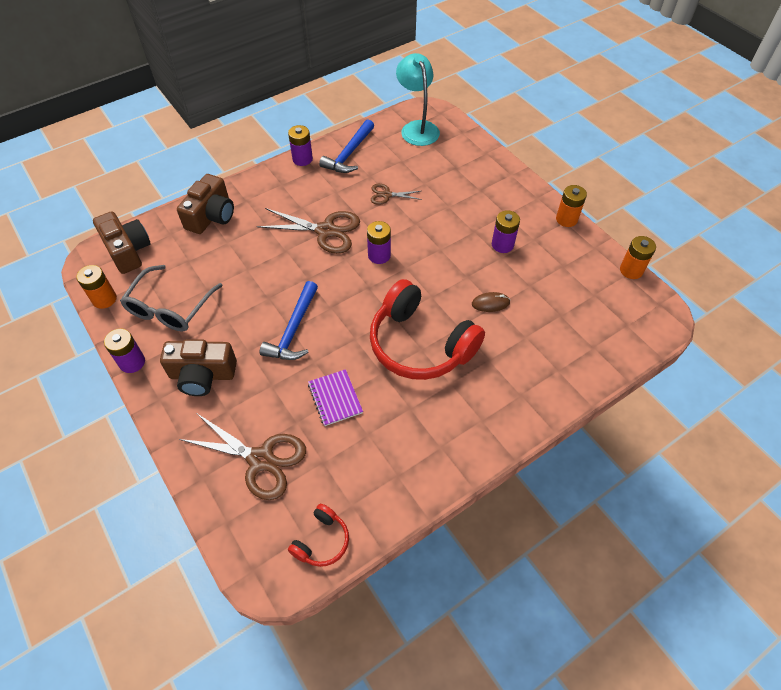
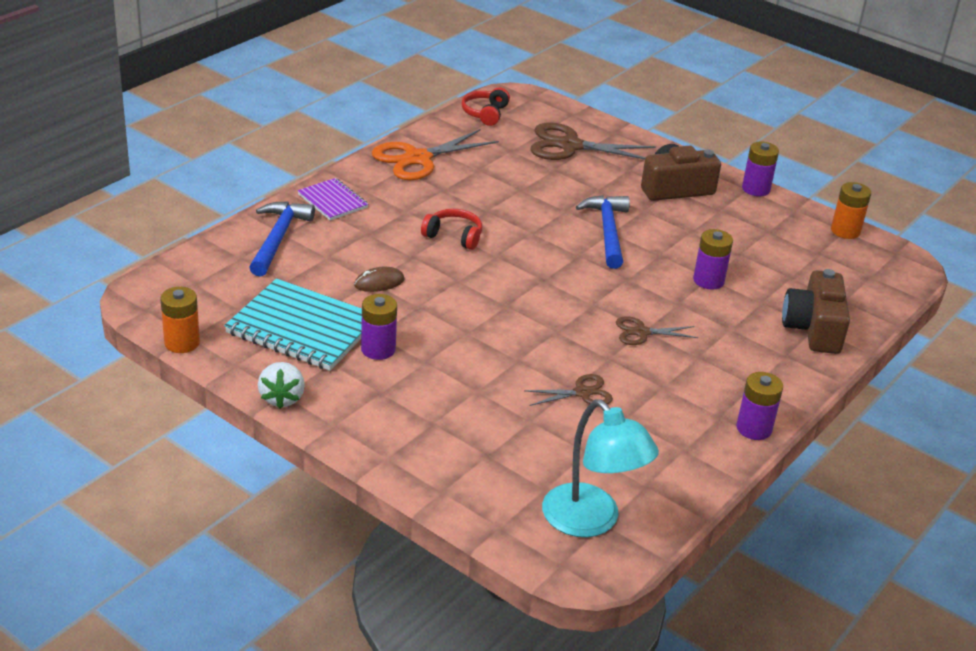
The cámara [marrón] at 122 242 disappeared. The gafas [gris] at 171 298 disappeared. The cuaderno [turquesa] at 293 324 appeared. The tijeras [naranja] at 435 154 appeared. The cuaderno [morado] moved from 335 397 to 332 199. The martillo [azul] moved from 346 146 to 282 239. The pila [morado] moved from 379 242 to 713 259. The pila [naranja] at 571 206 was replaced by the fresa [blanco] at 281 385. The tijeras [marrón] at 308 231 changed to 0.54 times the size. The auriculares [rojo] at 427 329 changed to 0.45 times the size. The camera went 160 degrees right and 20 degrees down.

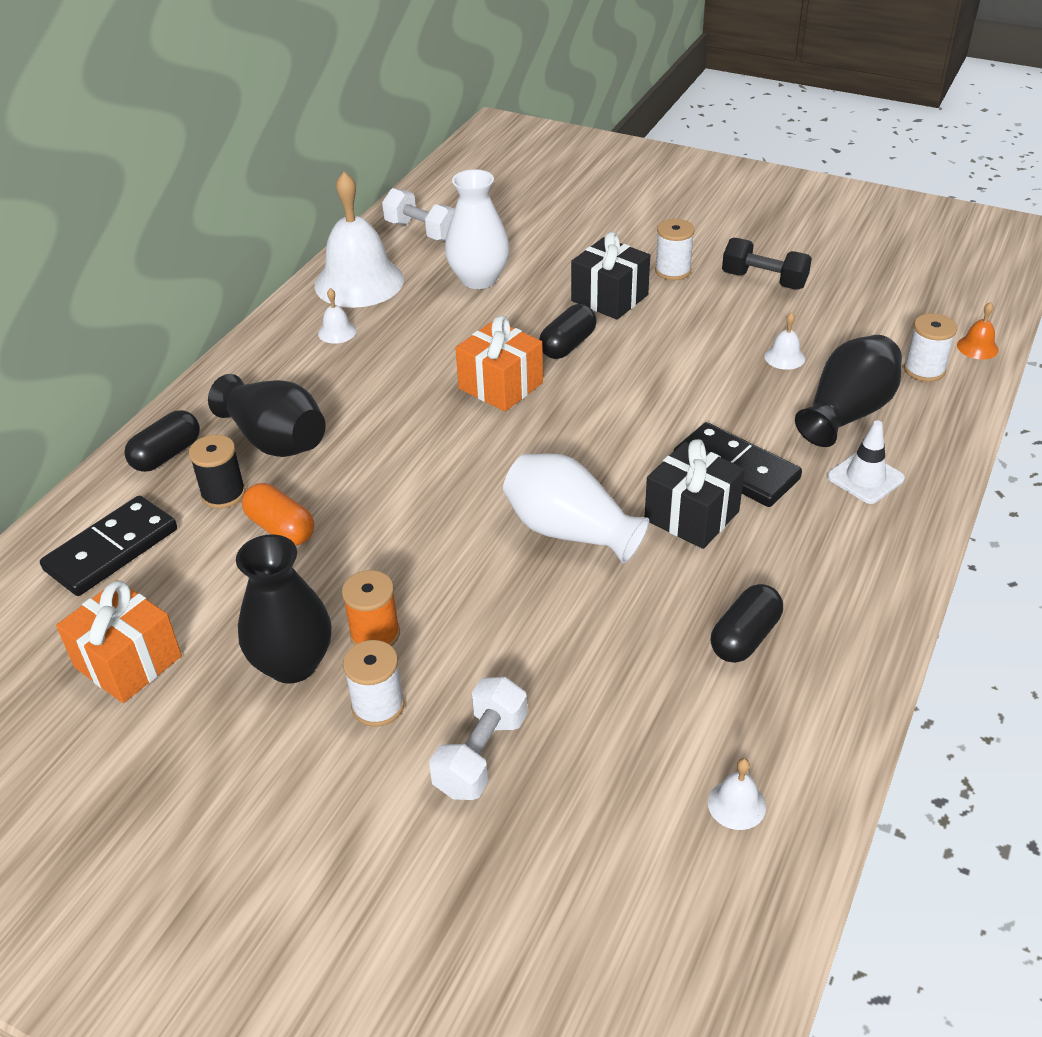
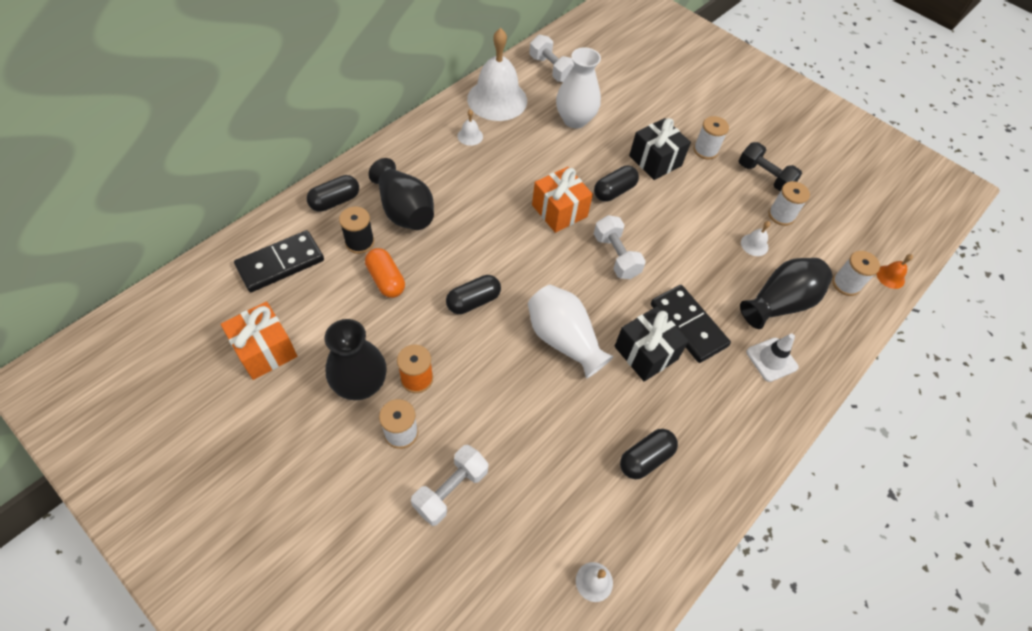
The cápsula [negro] at 473 294 appeared. The mancuerna [blanco] at 620 247 appeared. The carrete [blanco] at 789 203 appeared. The camera went 10 degrees right and 15 degrees up.

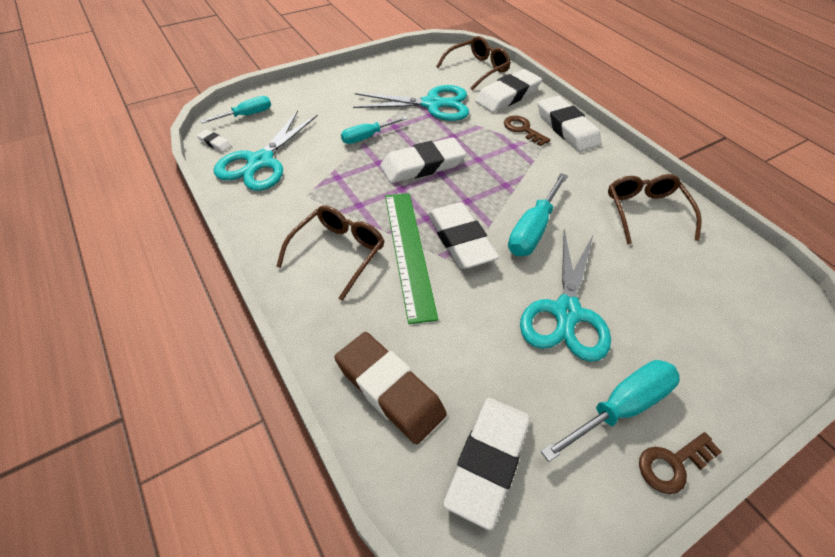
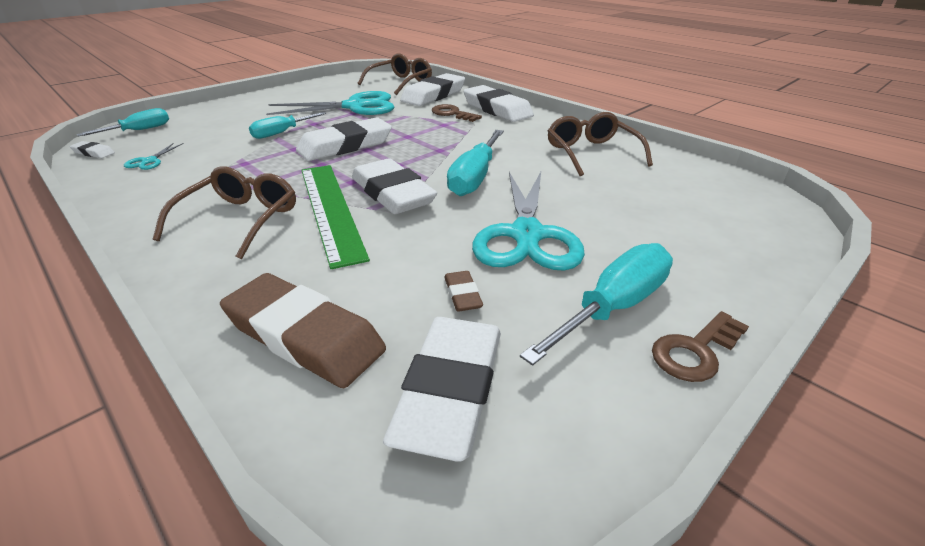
The goma de borrar [marrón] at 463 291 appeared. The tijeras [turquesa] at 266 151 changed to 0.42 times the size. The camera went 10 degrees left and 15 degrees down.

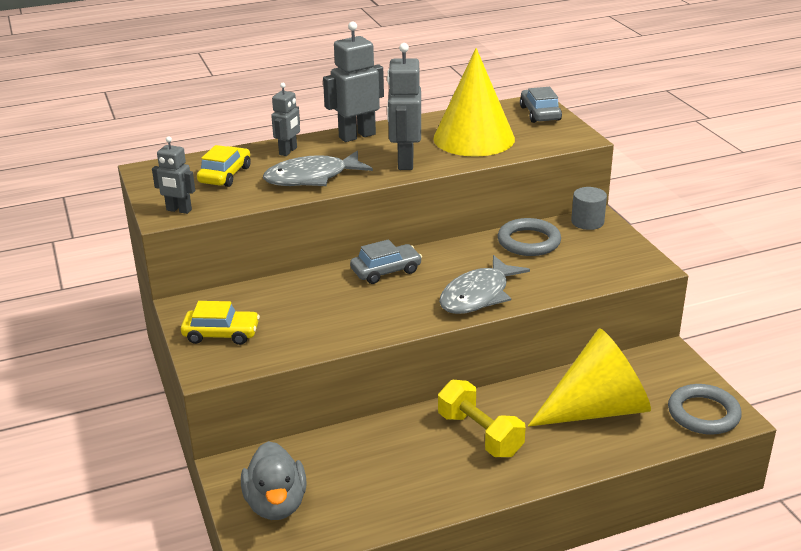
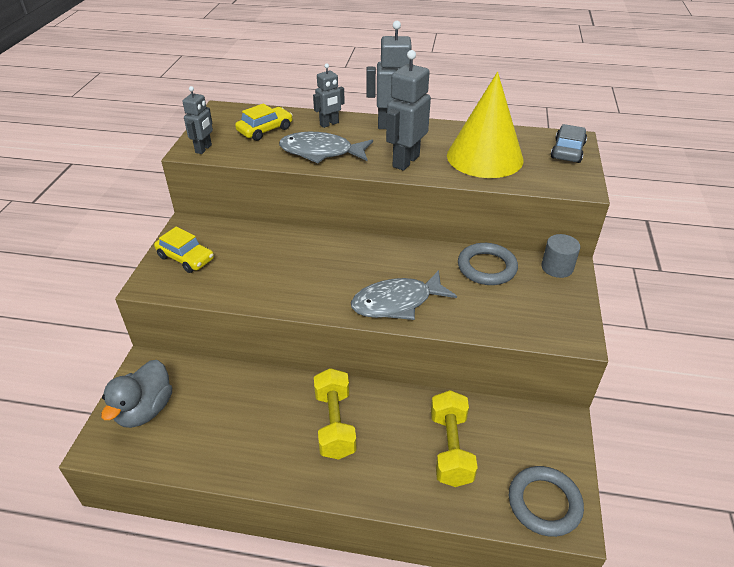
The coche [gris] at 386 261 disappeared. The cono [amarillo] at 589 377 was replaced by the mancuerna [amarillo] at 454 438. The robot [gris] at 173 175 turned 120 degrees counterclockwise. The camera went 30 degrees right and 10 degrees up.

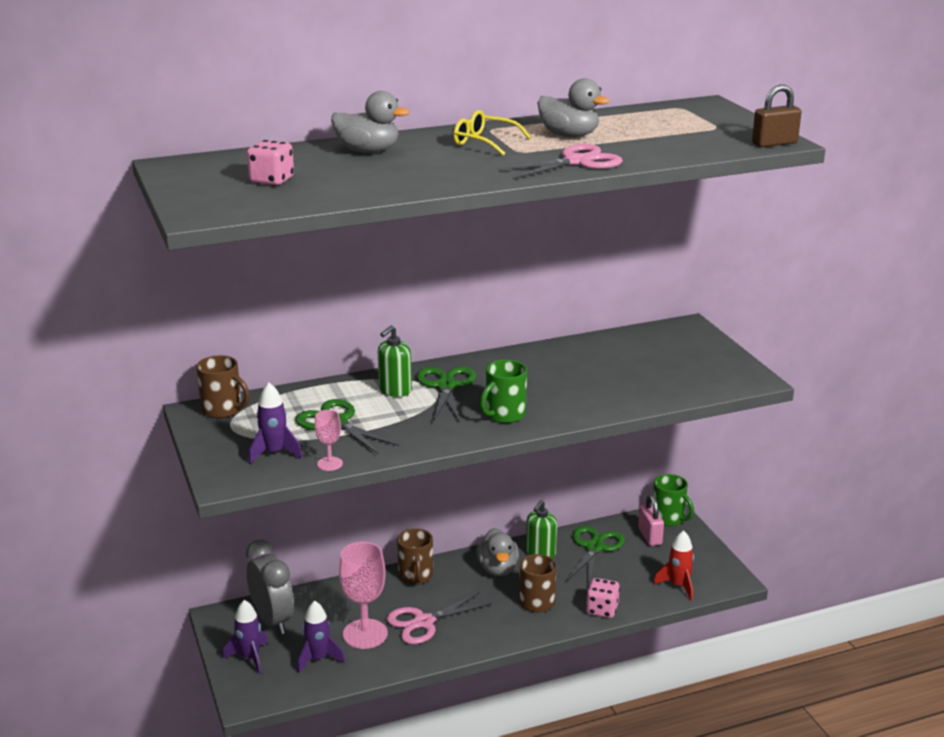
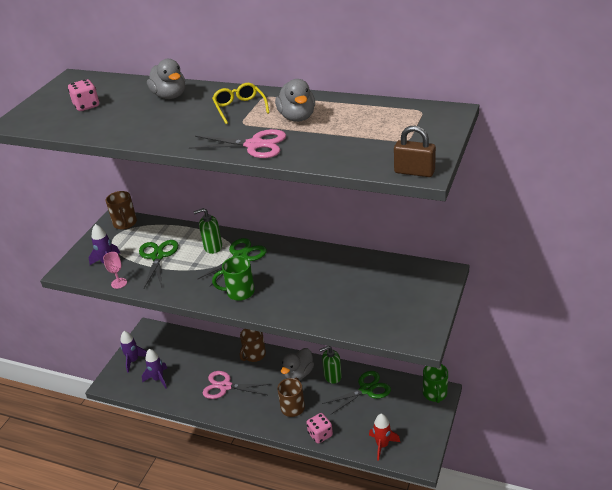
The despertador [gris] at 270 587 disappeared. The copa [rosa] at 363 595 disappeared. The candado [rosa] at 651 520 disappeared. The camera went 45 degrees right and 10 degrees up.

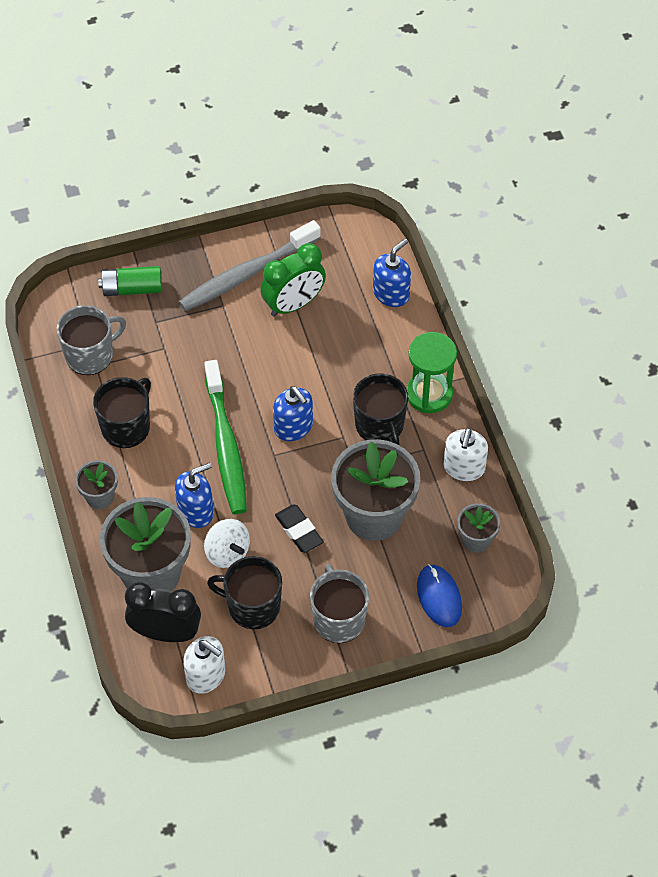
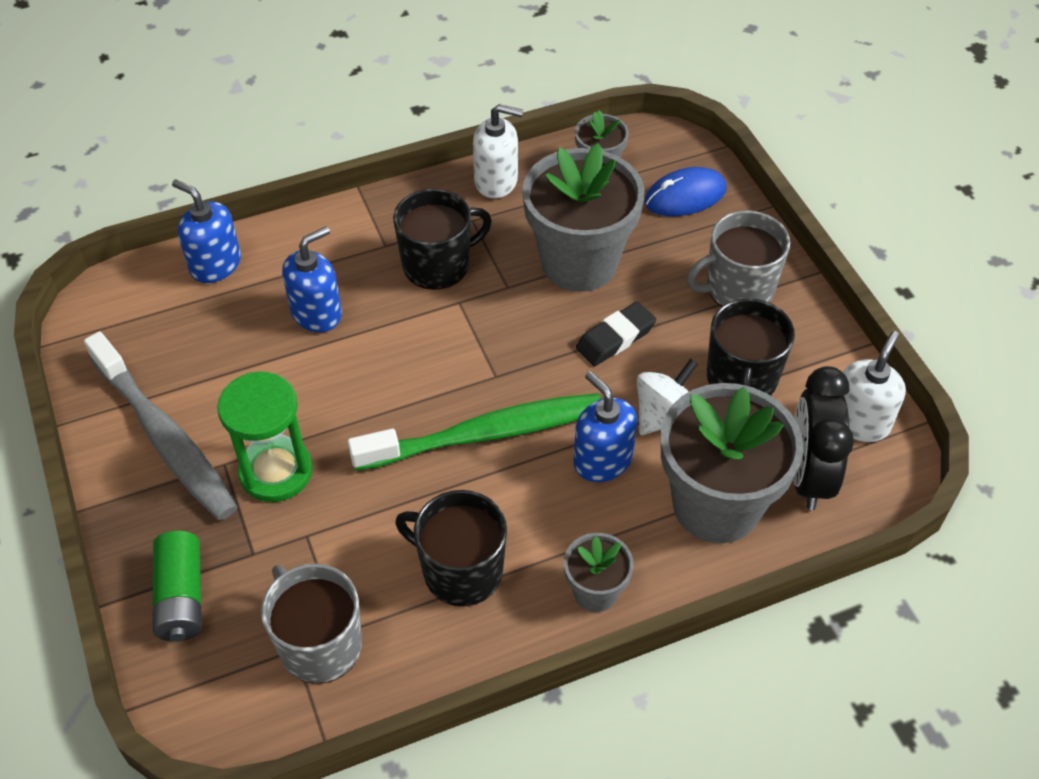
The despertador [verde] at 293 279 disappeared. The dispensador de jabón [azul] moved from 293 413 to 312 279. The reloj de arena [verde] moved from 431 372 to 264 437. The camera went 95 degrees left and 5 degrees down.

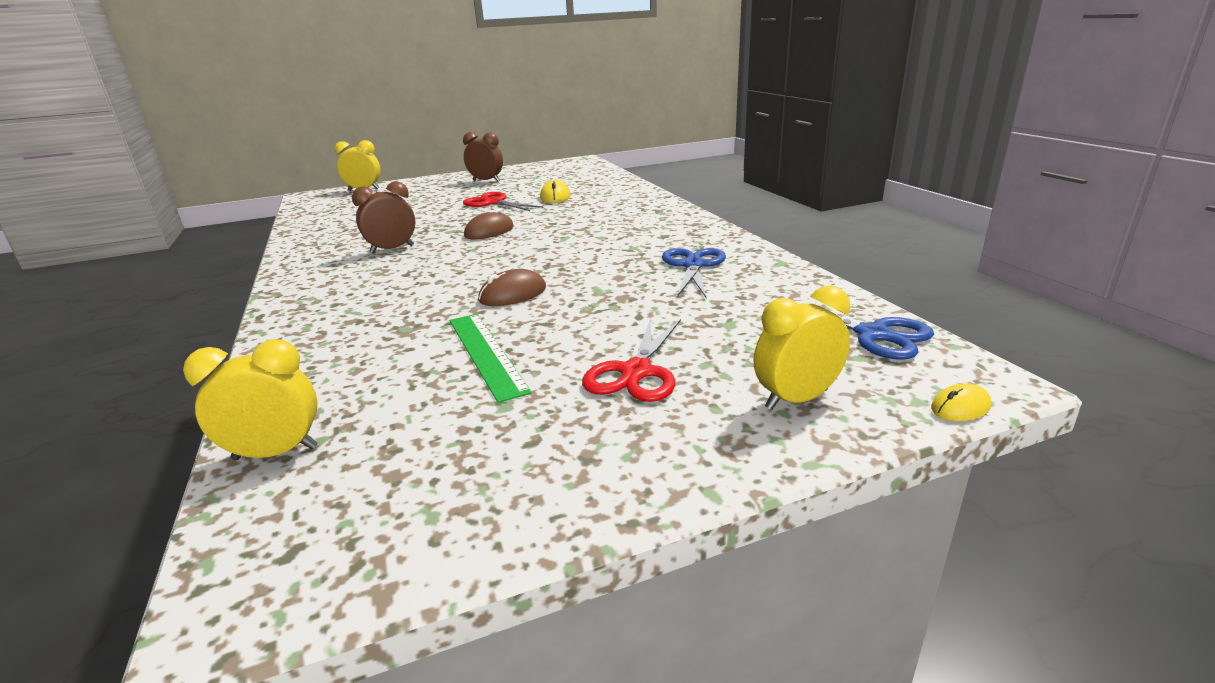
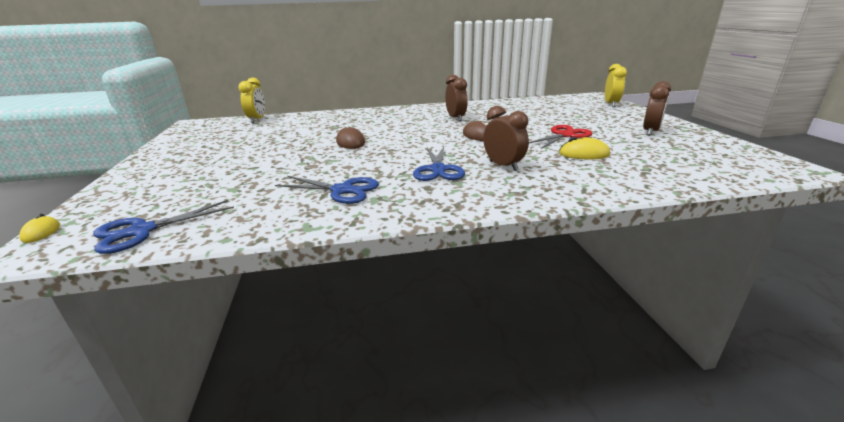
The regla [verde] at 491 358 disappeared. The tijeras [rojo] at 631 360 disappeared. The despertador [amarillo] at 802 348 disappeared. The tijeras [azul] at 439 164 appeared. The despertador [marrón] at 506 138 appeared. The camera went 100 degrees right and 0 degrees up.

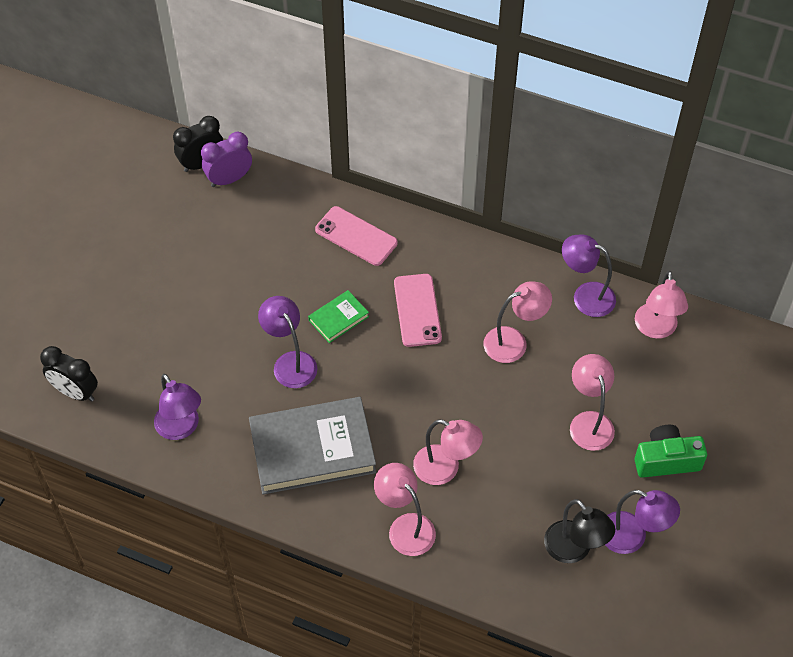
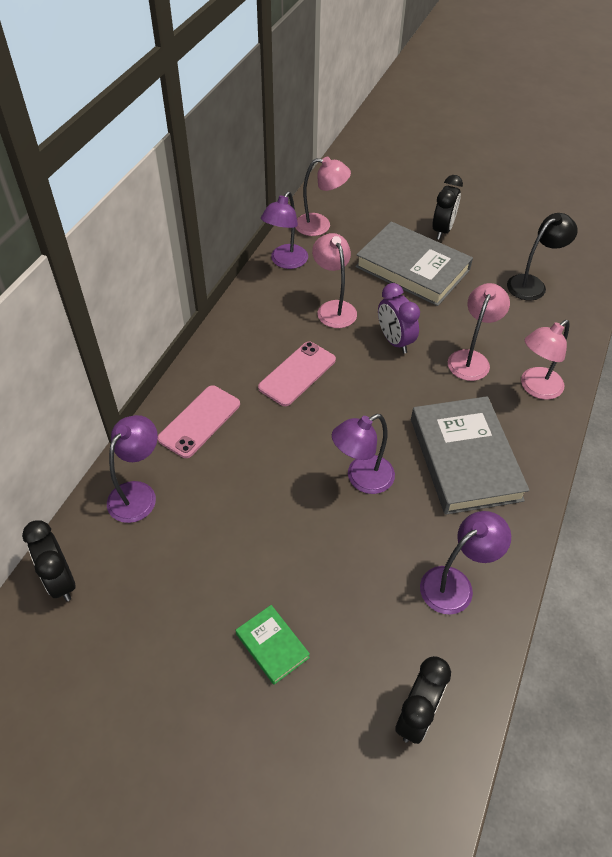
The despertador [morado] moved from 226 159 to 399 318. The libro [verde] moved from 338 316 to 273 645. The lámpara [morado] moved from 642 522 to 132 469. The lámpara [rosa] at 592 402 was replaced by the libro [gris] at 414 263. The cámara [verde] at 670 451 was replaced by the despertador [negro] at 447 207. The móvil [rosa] at 418 310 turned 45 degrees counterclockwise. The camera went 90 degrees left and 5 degrees down.

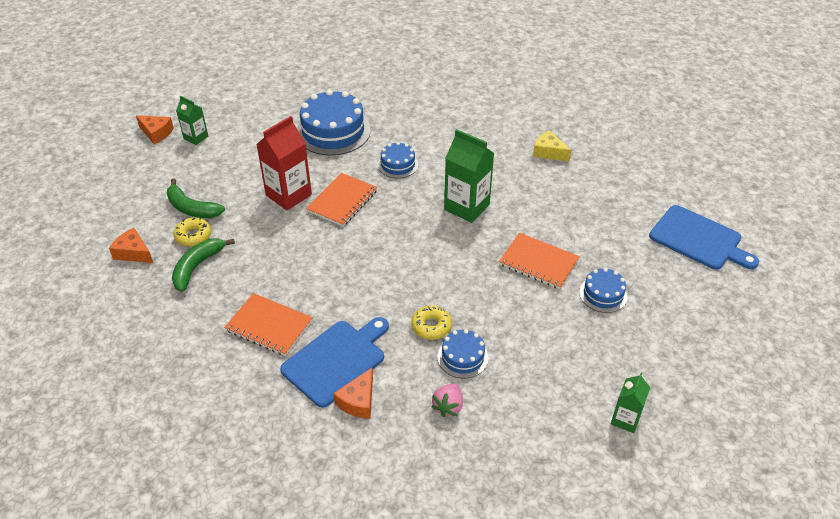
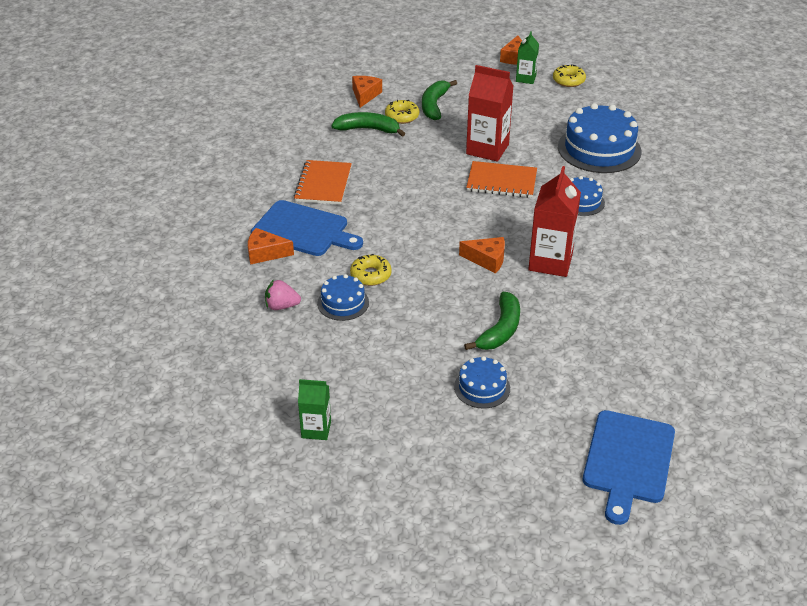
The queso [amarillo] at 552 146 disappeared. The queso [naranja] at 482 255 appeared. The rosquilla [amarillo] at 569 75 appeared. The cuaderno [naranja] at 539 261 was replaced by the plátano [verde] at 492 321. The cartón de leche [verde] at 469 176 became the cartón de leche [rojo] at 554 221. The camera went 70 degrees right and 5 degrees down.

